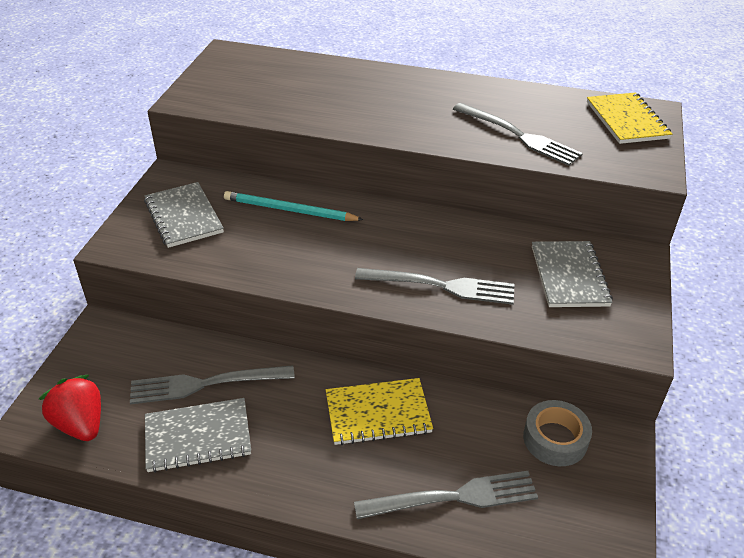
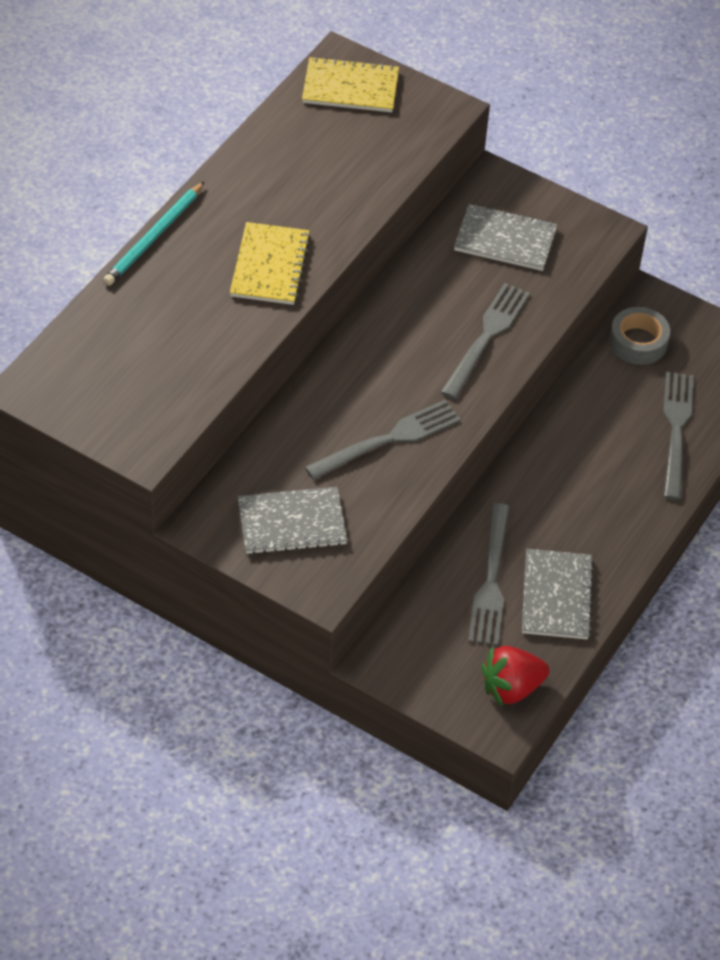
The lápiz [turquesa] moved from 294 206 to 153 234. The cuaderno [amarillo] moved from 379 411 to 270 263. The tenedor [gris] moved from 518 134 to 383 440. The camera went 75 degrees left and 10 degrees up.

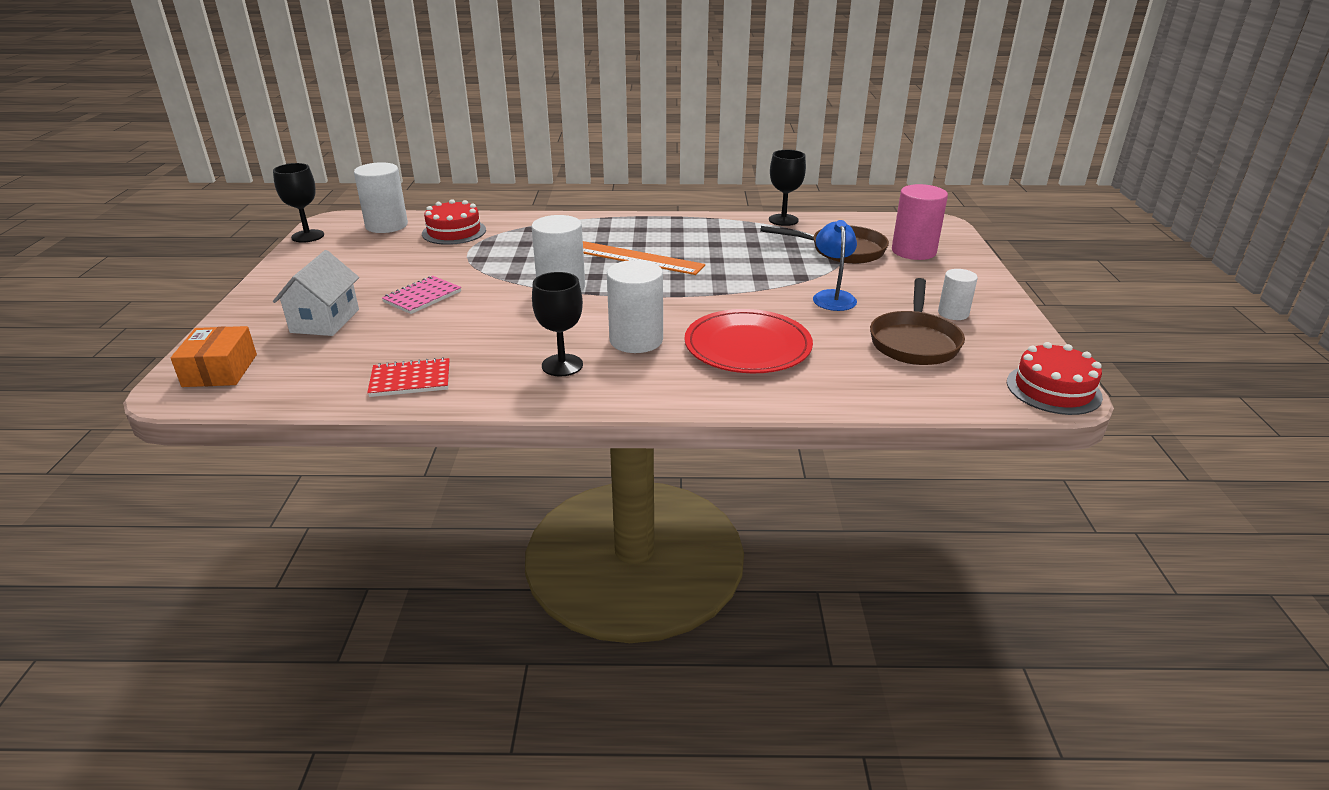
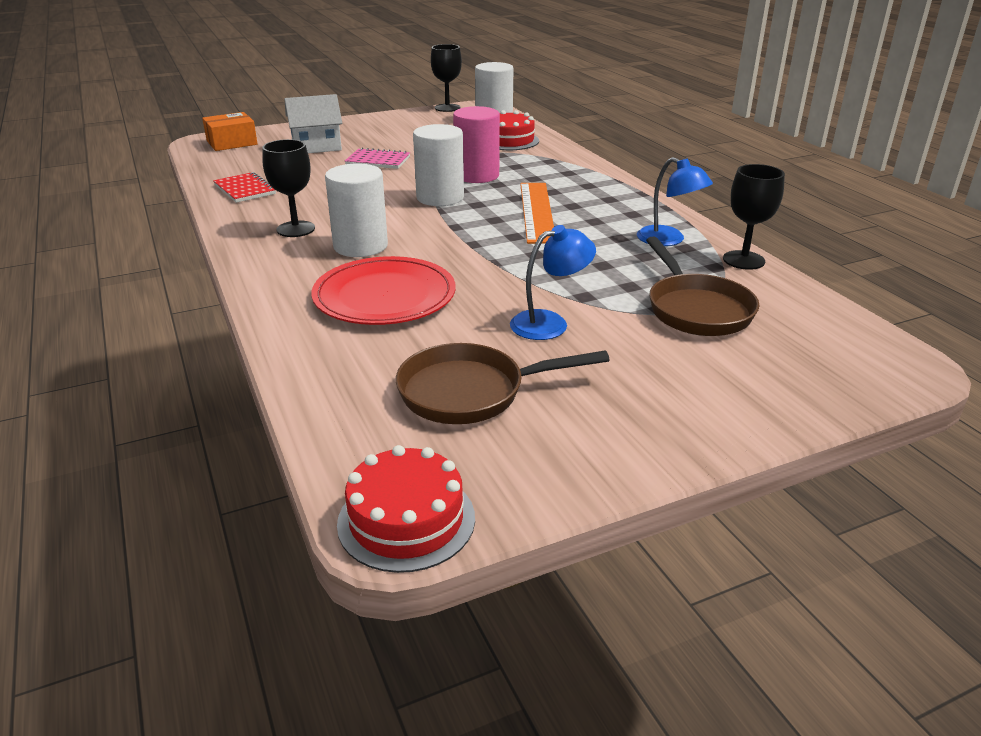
The cilindro [blanco] at 958 294 disappeared. The lámpara [azul] at 675 201 appeared. The cilindro [rosa] moved from 920 222 to 476 144. The camera went 65 degrees right and 0 degrees up.

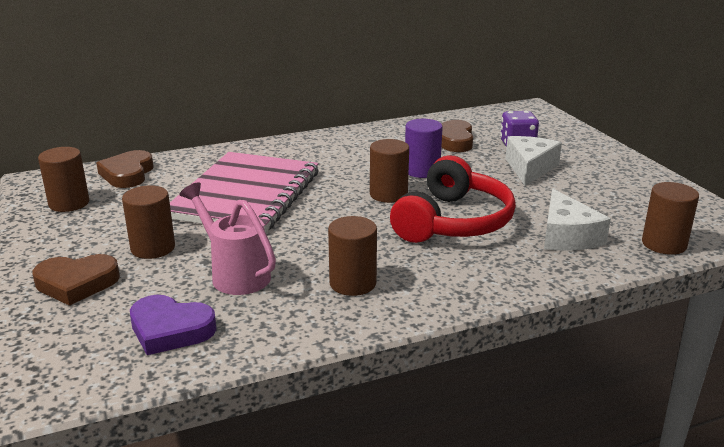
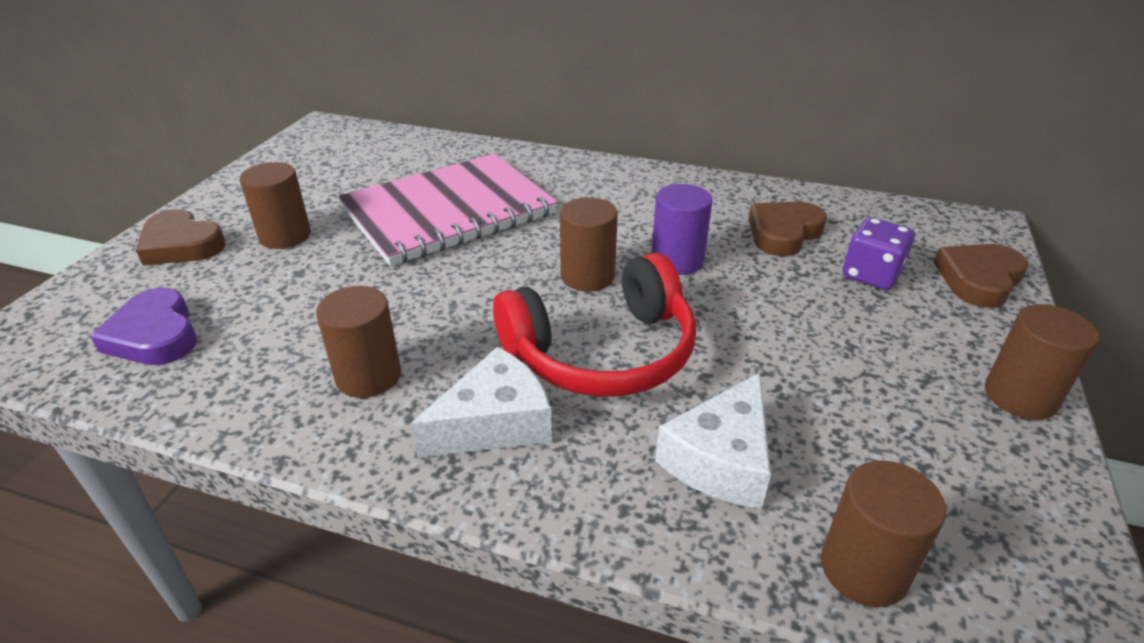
The regadera [rosa] at 227 238 disappeared. The cilindro [marrón] moved from 63 179 to 1042 362. The corazón [marrón] moved from 125 169 to 981 276. The queso [blanco] moved from 533 161 to 481 402. The camera went 40 degrees right and 10 degrees up.

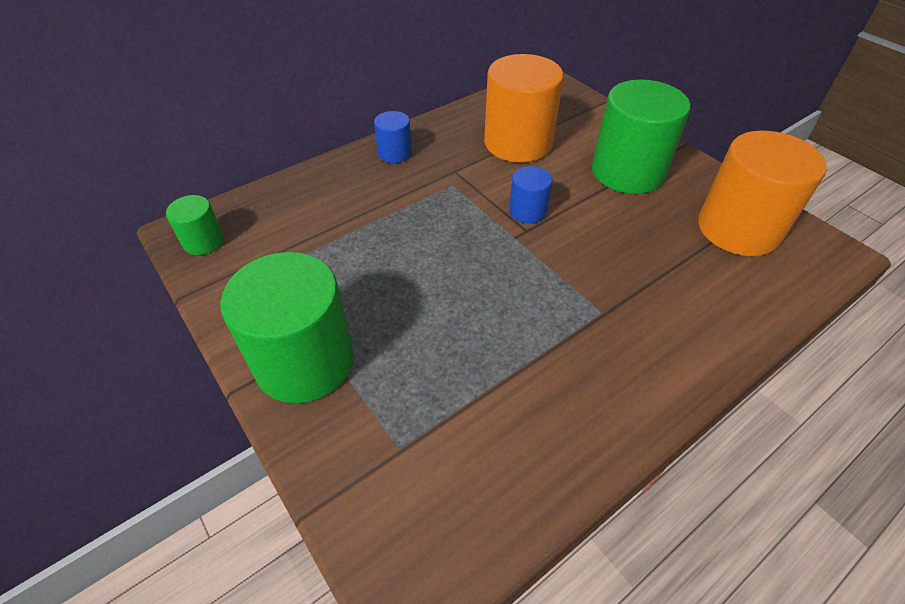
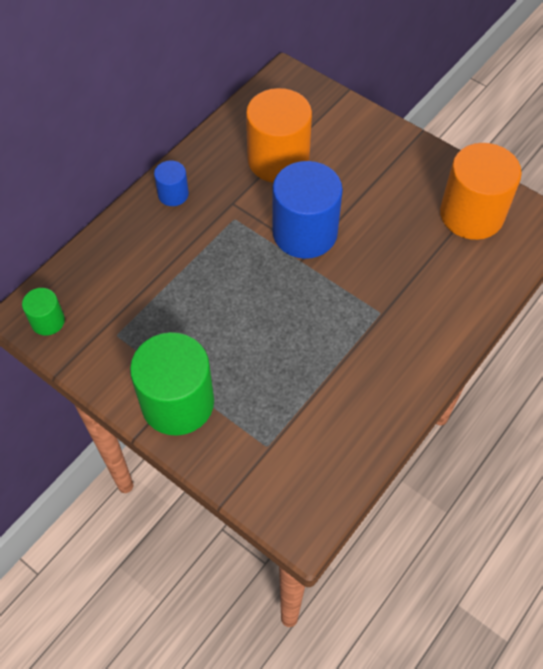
The cilindro [verde] at 641 136 disappeared. The cilindro [azul] at 531 195 changed to 2.05 times the size. The camera went 15 degrees left and 10 degrees up.

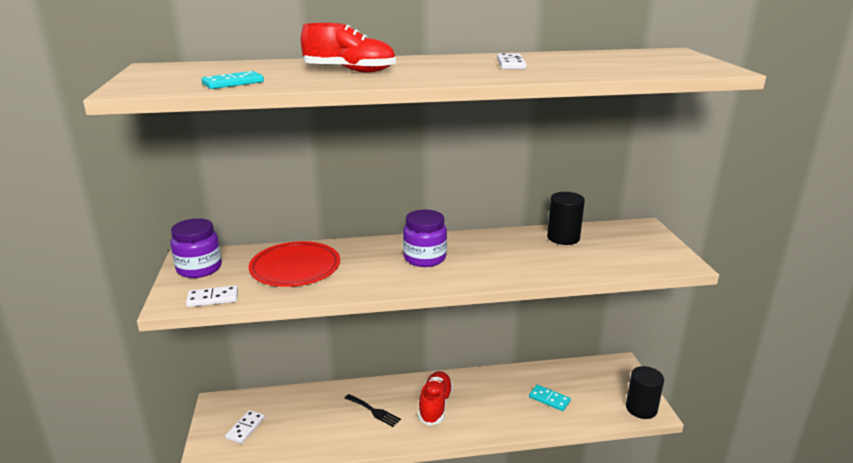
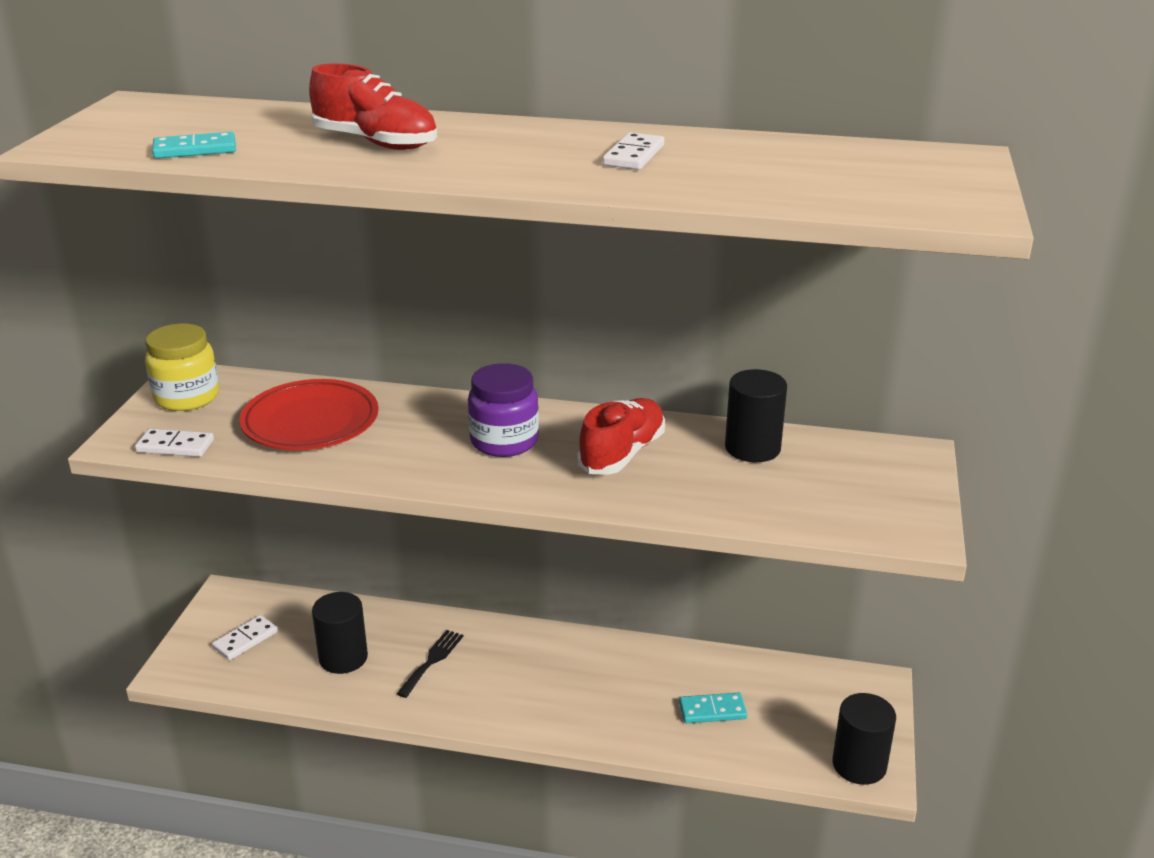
The cilindro [negro] at 340 633 appeared. The zapato [rojo] moved from 435 398 to 621 436. The tarro [morado] at 196 248 became the tarro [amarillo] at 182 367. The tenedor [negro] at 373 410 turned 120 degrees counterclockwise. The ficha de dominó [turquesa] at 550 398 turned 60 degrees counterclockwise. The camera went 20 degrees right and 5 degrees up.

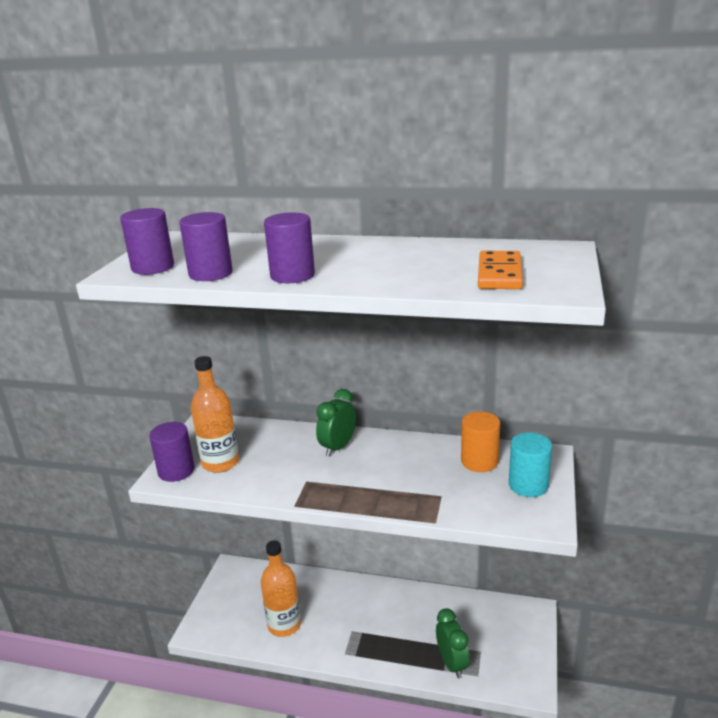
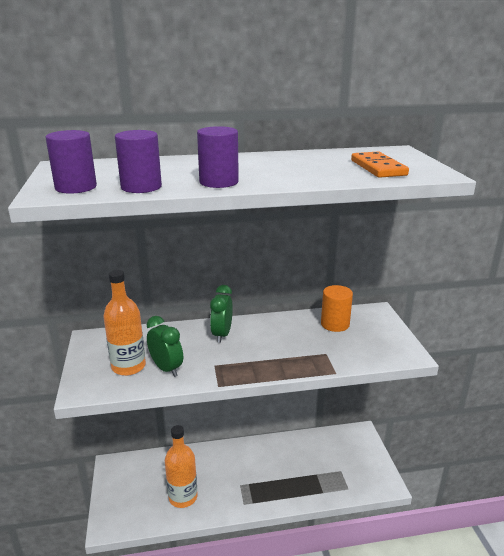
The cilindro [morado] at 172 452 disappeared. The cilindro [turquesa] at 530 465 disappeared. The despertador [verde] moved from 452 643 to 165 346. The camera went 25 degrees left and 0 degrees up.

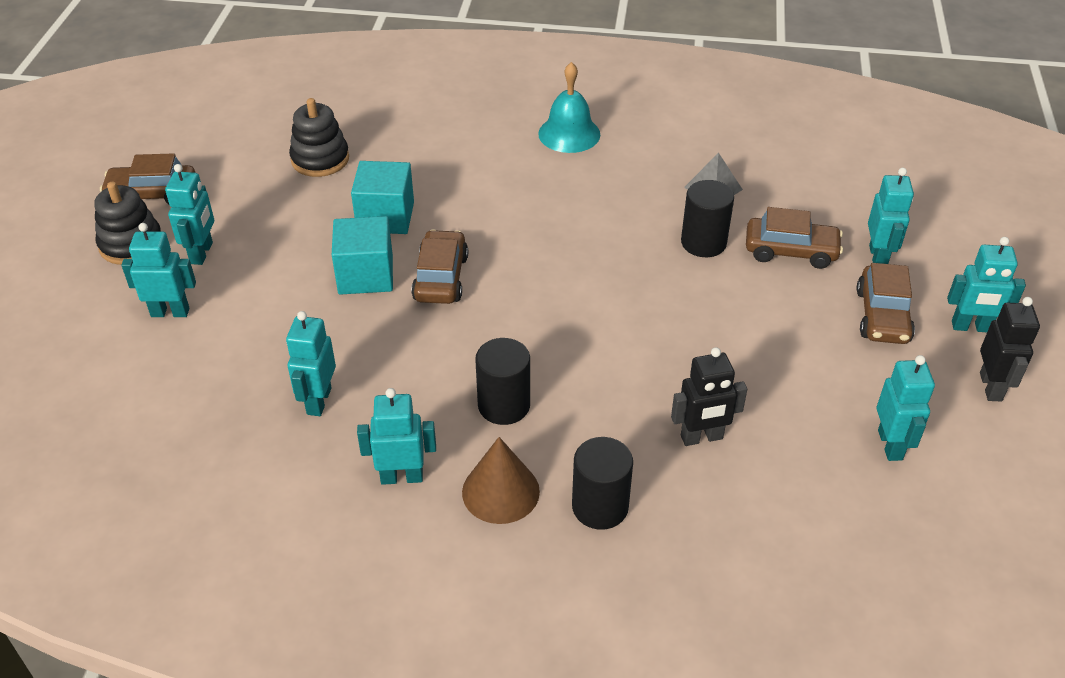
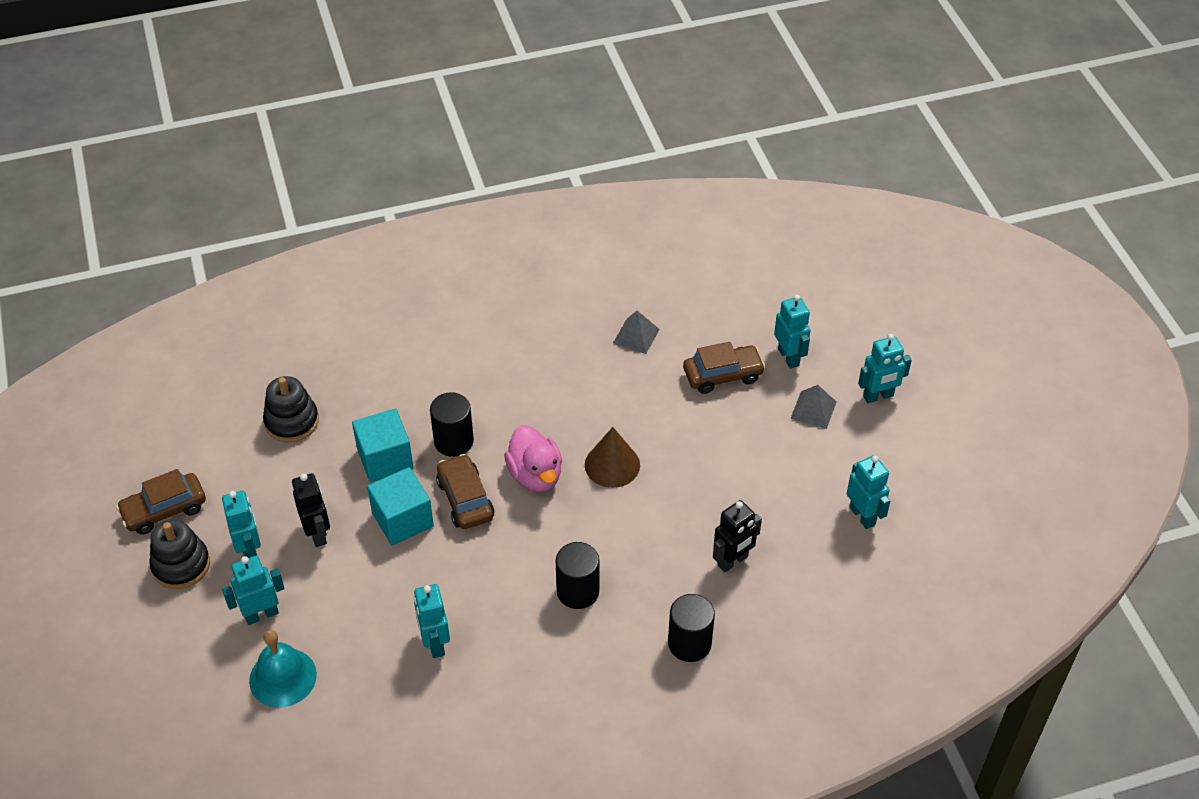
The robot [turquesa] at 396 436 disappeared. The pato [rosa] at 533 458 appeared. The cono [marrón] moved from 501 480 to 612 457. The campana [turquesa] moved from 569 107 to 283 669. The cilindro [negro] moved from 707 218 to 452 424. The robot [negro] moved from 1010 349 to 311 510. The coche [marrón] at 886 303 was replaced by the pirámide [gris] at 813 407. The camera went 25 degrees left and 5 degrees up.

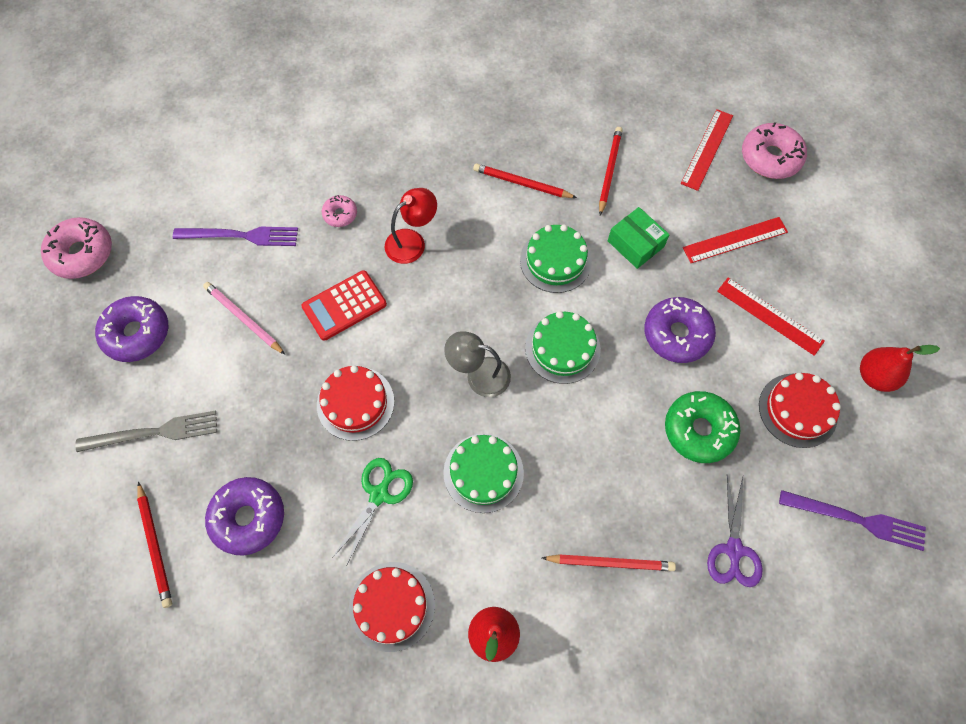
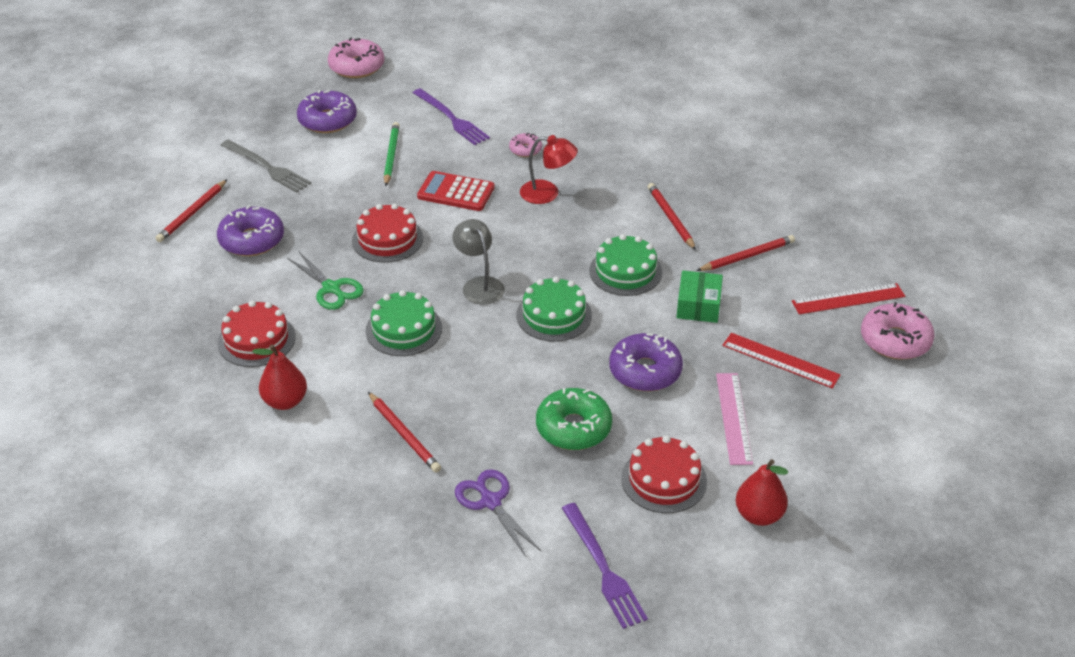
The lápiz [rosa] at 244 318 became the lápiz [verde] at 392 154. The regla [rojo] at 771 317 became the regla [rosa] at 734 419. The tijeras [verde] at 372 512 turned 60 degrees clockwise. The tijeras [morado] at 735 531 turned 90 degrees clockwise. The camera went 50 degrees right and 25 degrees down.

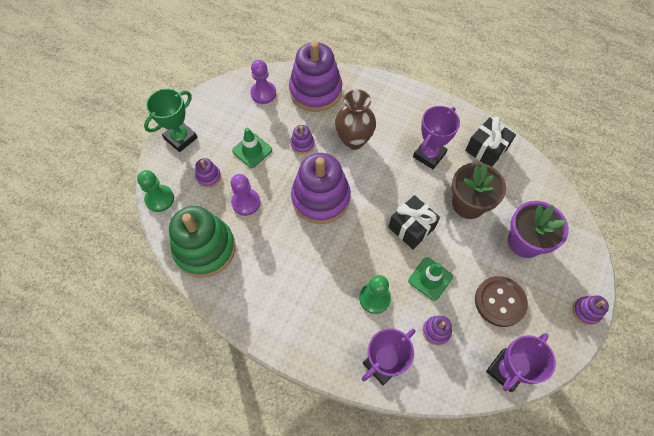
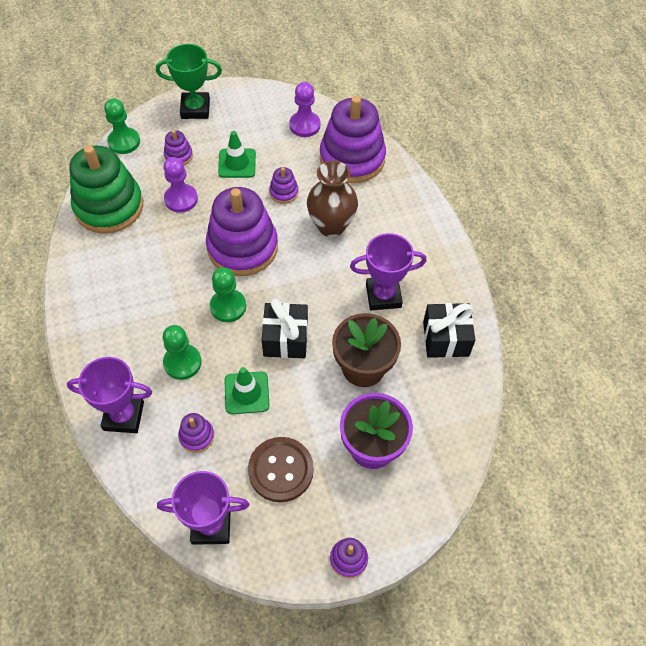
The peón [verde] at 228 294 appeared. The camera went 45 degrees right and 5 degrees down.

